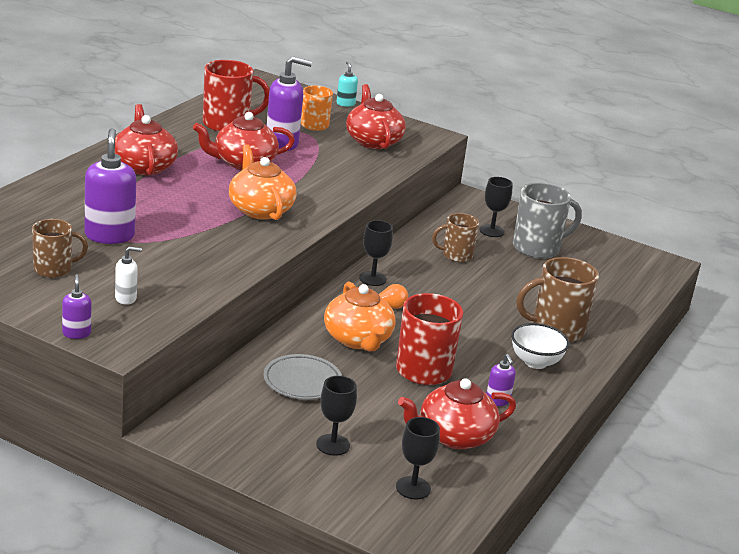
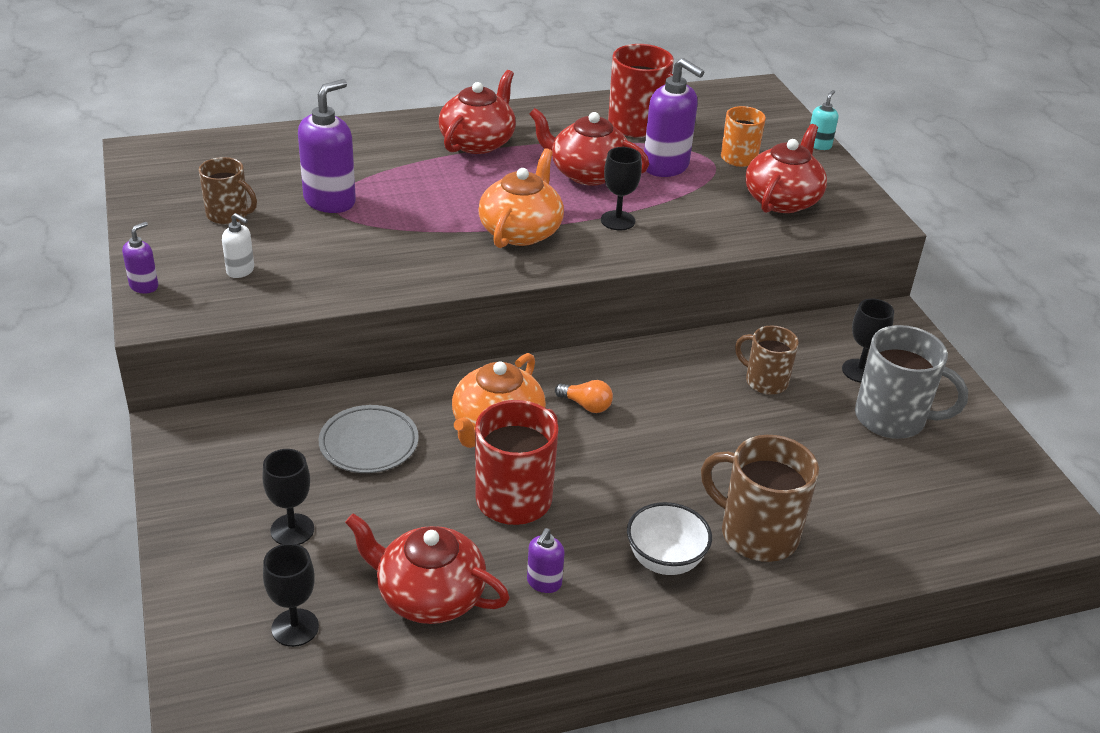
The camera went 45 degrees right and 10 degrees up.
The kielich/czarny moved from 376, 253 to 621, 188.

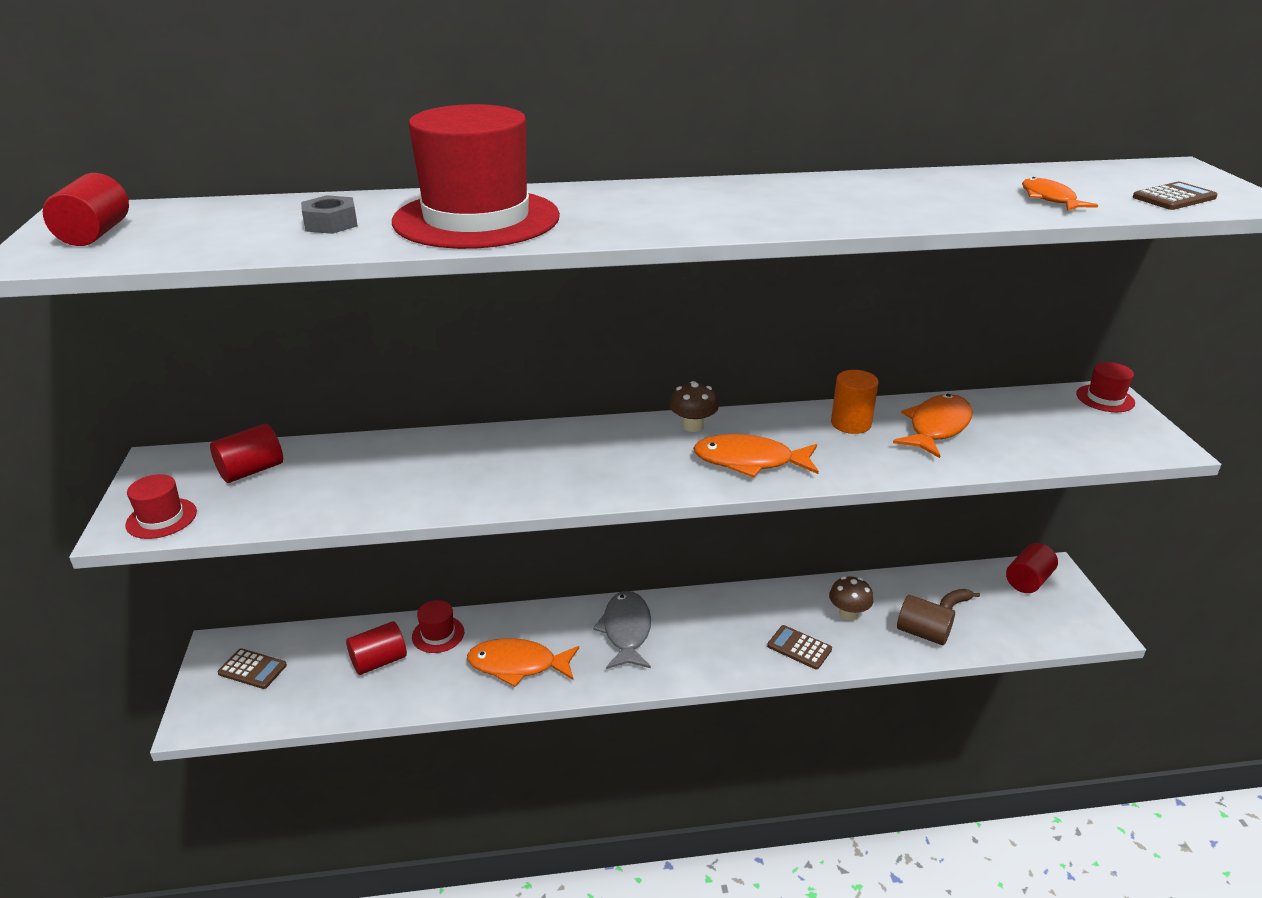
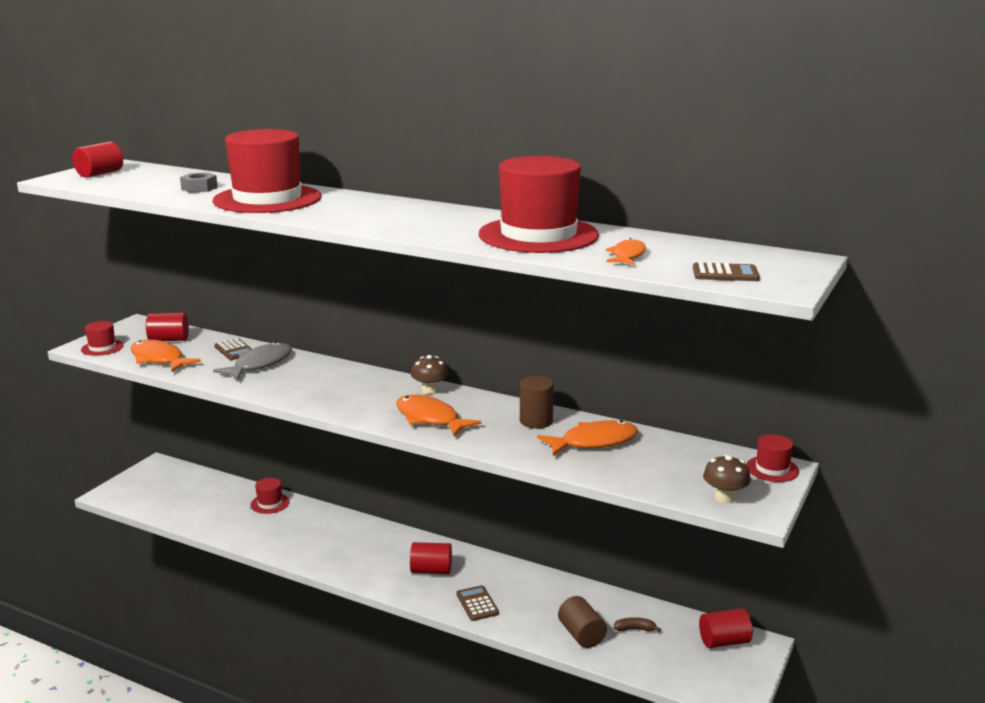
The camera went 35 degrees right and 10 degrees down.
The walec/pomarańczowy at 854, 402 became the walec/brązowy at 537, 402.
The grzyb/brązowy moved from 851, 598 to 727, 478.
The ryba/szary moved from 622, 630 to 252, 361.
The walec/czerwony moved from 376, 648 to 431, 558.
The ryba/pomarańczowy moved from 523, 662 to 166, 355.
The kalkulator/brązowy moved from 252, 668 to 233, 349.
The kapelusz/czerwony at 539, 204 appeared.

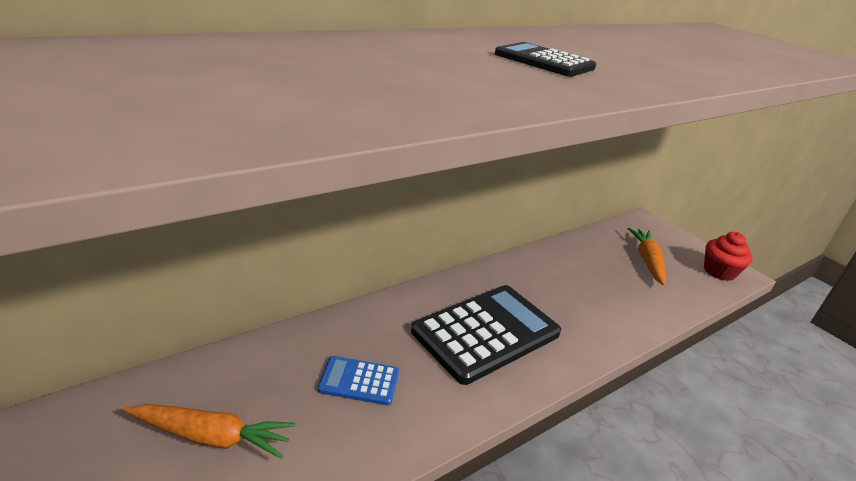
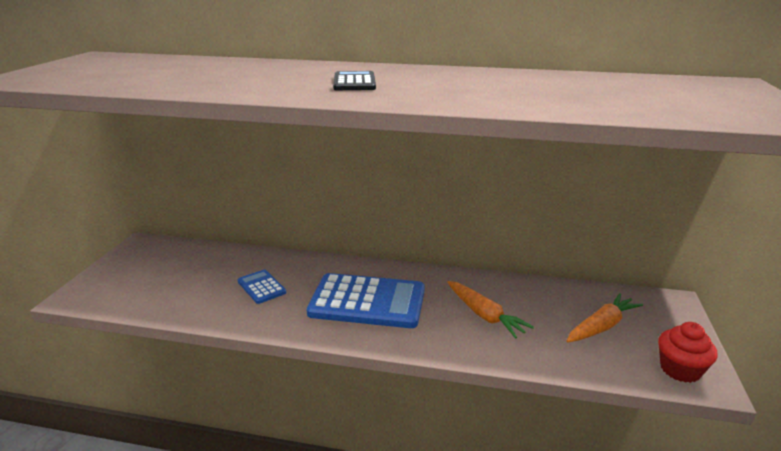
The camera went 50 degrees right and 5 degrees down.
The kalkulator/czarny at 486, 335 became the kalkulator/niebieski at 365, 300.
The marchewka/pomarańczowy moved from 209, 431 to 490, 309.

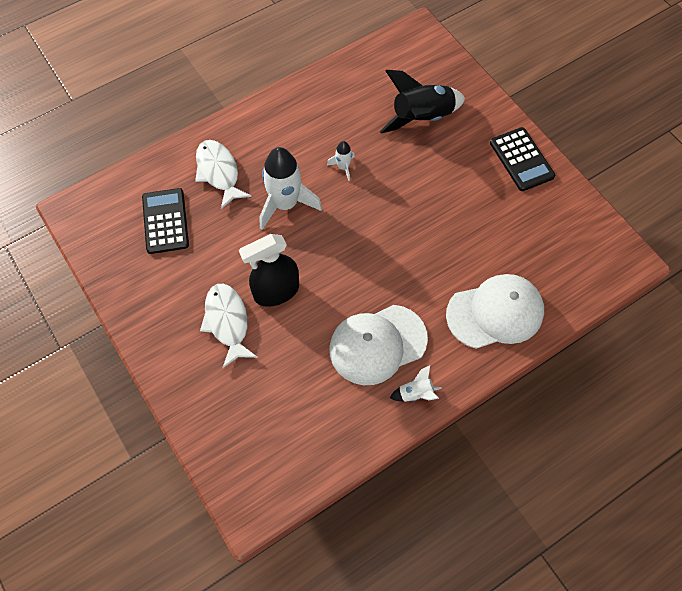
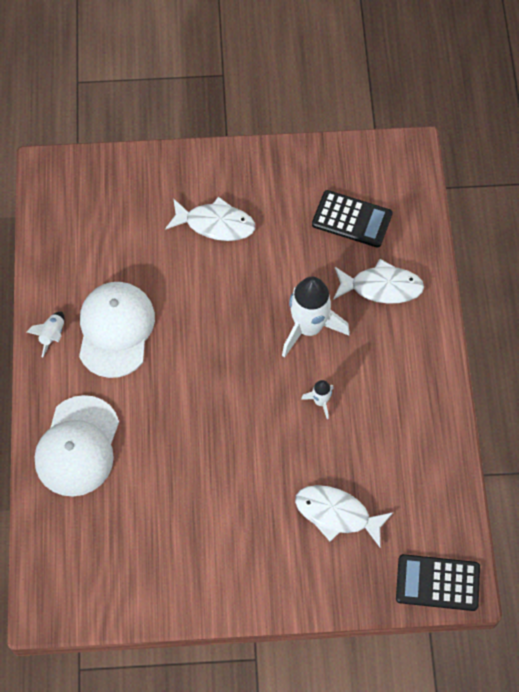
The camera went 120 degrees right and 0 degrees up.
The rakieta/czarny at 422, 101 was replaced by the ryba/biały at 344, 516.
The kalkulator/czarny moved from 522, 159 to 438, 582.
The spryskiwacz/czarny at 269, 270 disappeared.

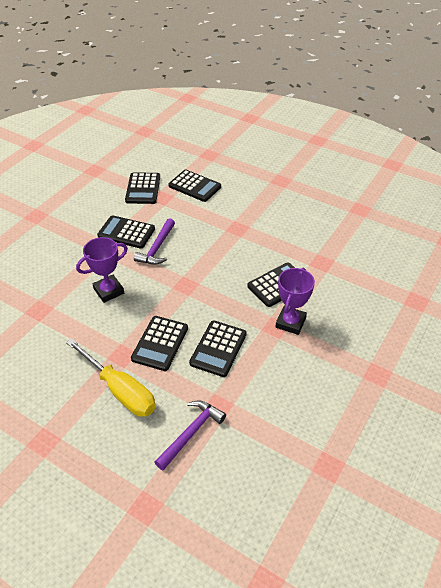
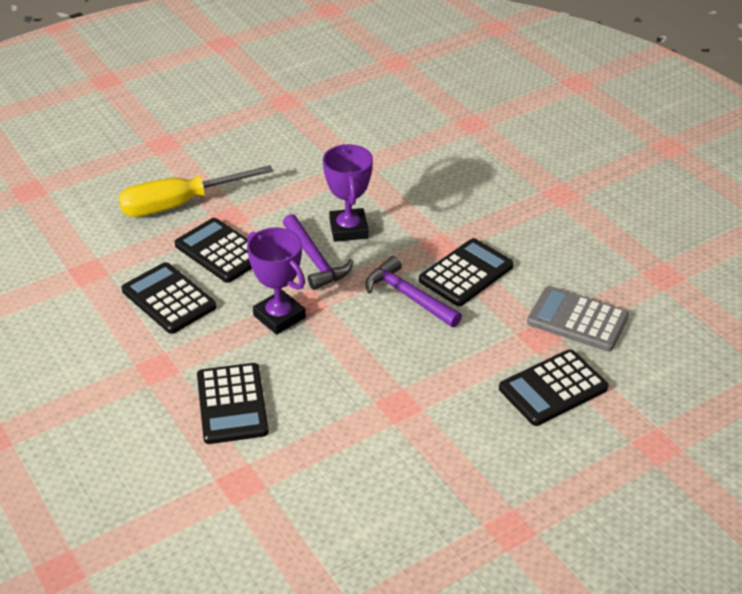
The camera went 115 degrees right and 5 degrees down.
The kalkulator/czarny at 142, 188 became the kalkulator/szary at 578, 319.
The puchar/fioletowy moved from 295, 301 to 276, 281.
The młotek/fioletowy moved from 190, 435 to 318, 252.

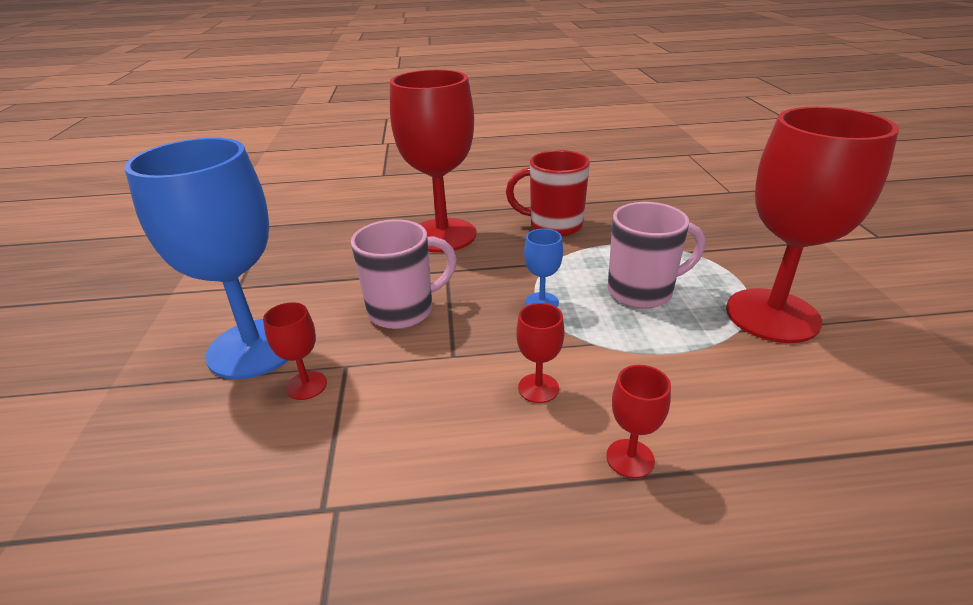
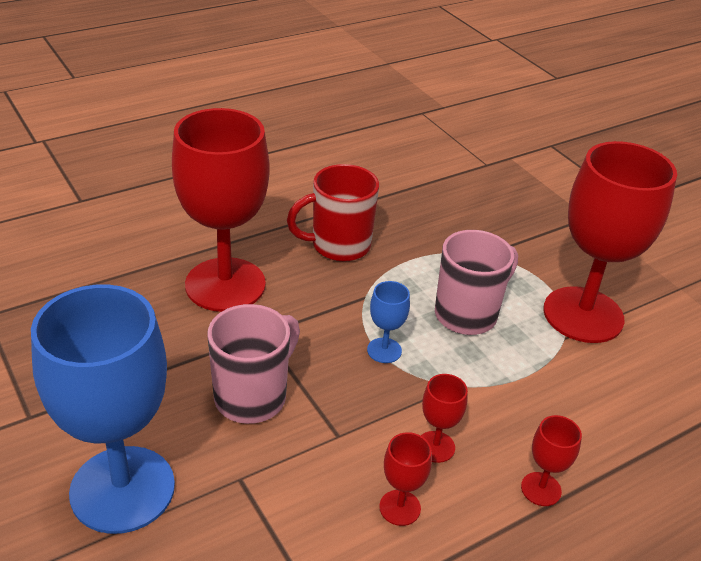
The camera went 30 degrees left and 5 degrees up.
The kielich/czerwony moved from 295, 351 to 405, 479.

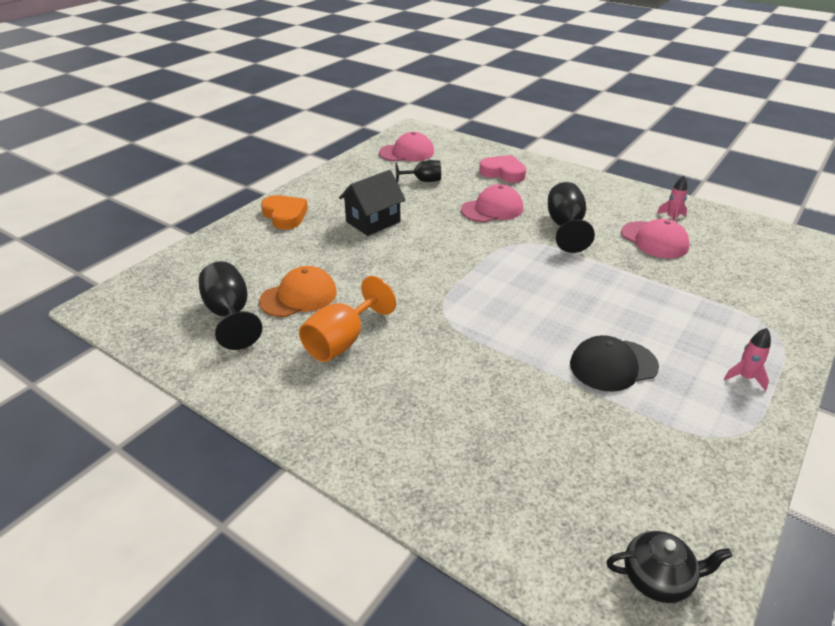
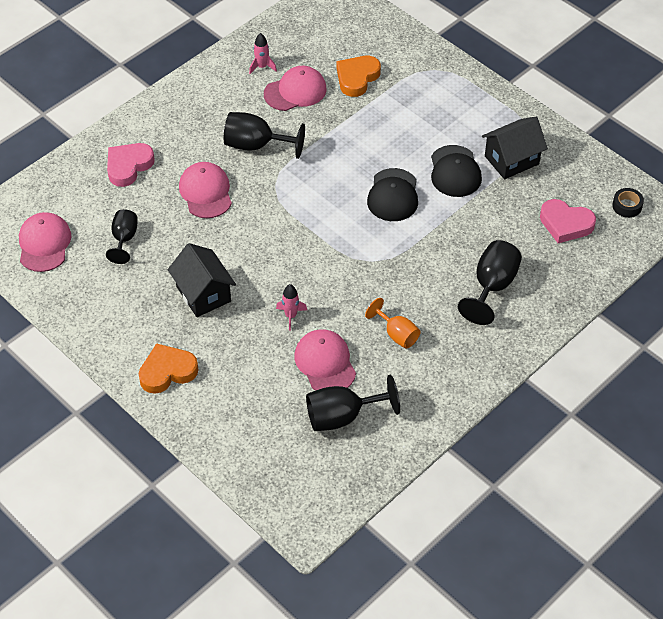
The camera went 80 degrees left and 15 degrees up.
The czapka/pomarańczowy at 298, 291 became the czapka/różowy at 325, 359.
The kielich/pomarańczowy at 347, 319 changed to 0.65 times the size.
The rakieta/różowy moved from 747, 359 to 291, 307.
The imbryk/czarny at 669, 567 was replaced by the taśma klejąca/czarny at 628, 203.
The serce/pomarańczowy at 359, 76 appeared.
The domek/czarny at 515, 148 appeared.
The czapka/czarny at 392, 194 appeared.
The serce/różowy at 568, 221 appeared.
The kielich/czarny at 490, 282 appeared.

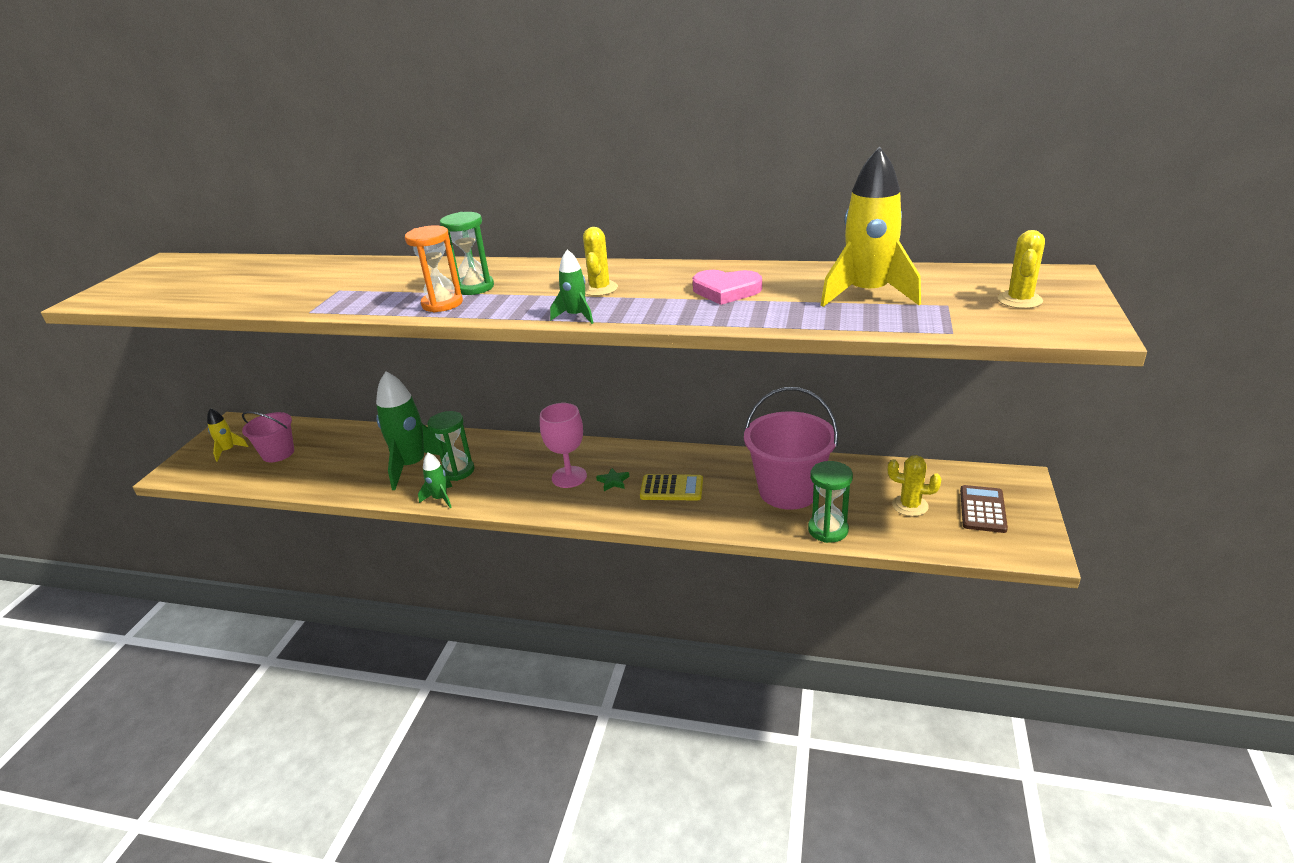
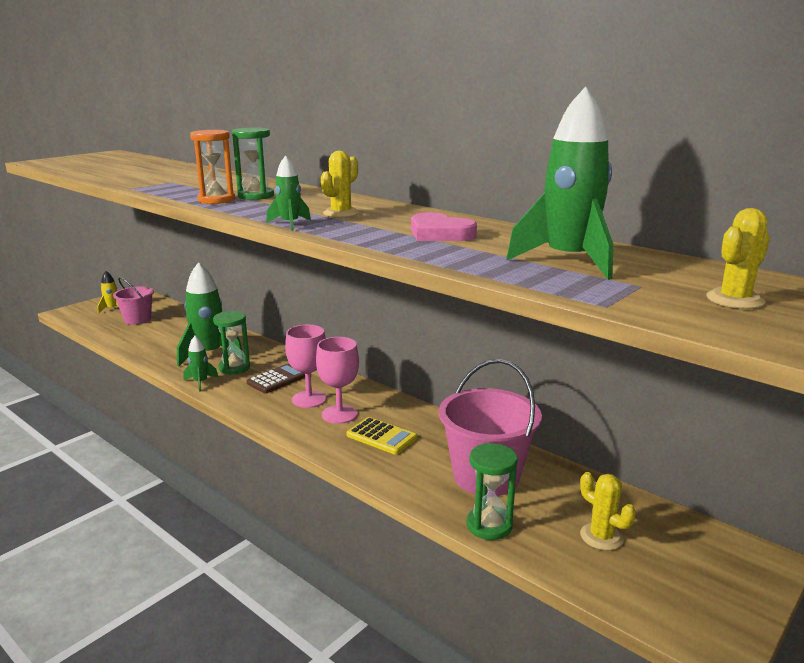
The camera went 25 degrees right and 10 degrees down.
The rakieta/żółty at 871, 227 became the rakieta/zielony at 559, 183.
The gwiazda/zielony at 612, 479 was replaced by the kielich/różowy at 337, 380.
The kalkulator/brązowy moved from 984, 509 to 275, 379.

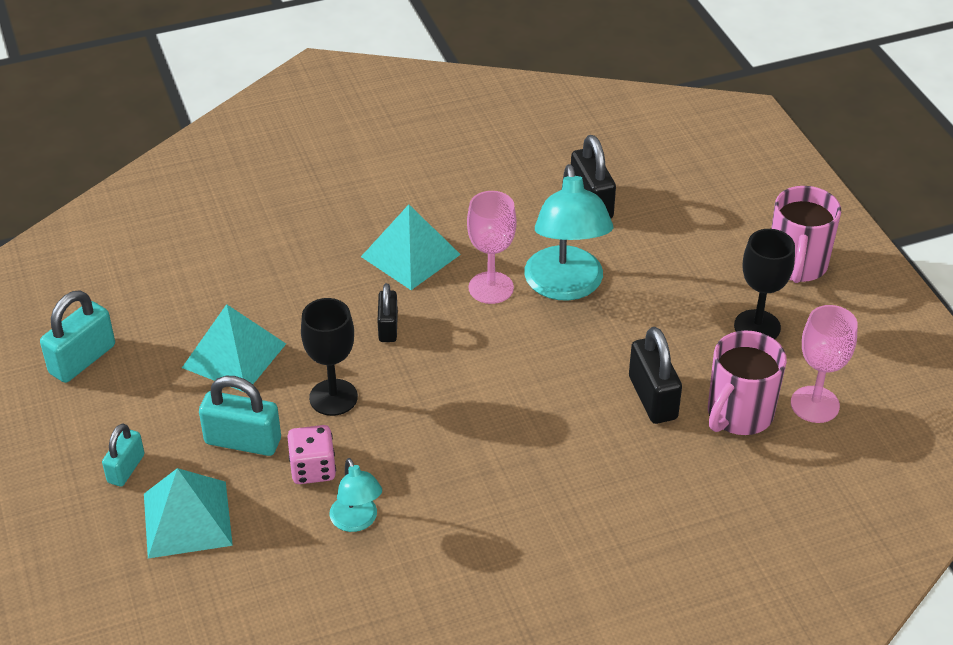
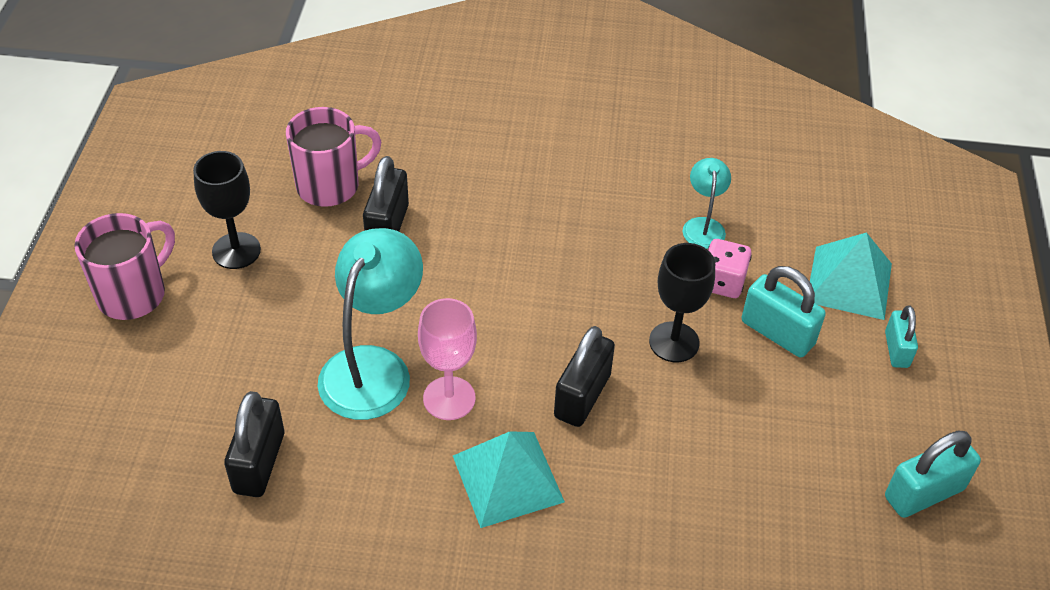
The camera went 155 degrees left and 5 degrees up.
The kłódka/czarny at 387, 312 changed to 1.57 times the size.
The piramida/turkusowy at 234, 348 disappeared.
The kielich/różowy at 824, 364 disappeared.
The kłódka/turkusowy at 123, 455 turned 45 degrees counterclockwise.

